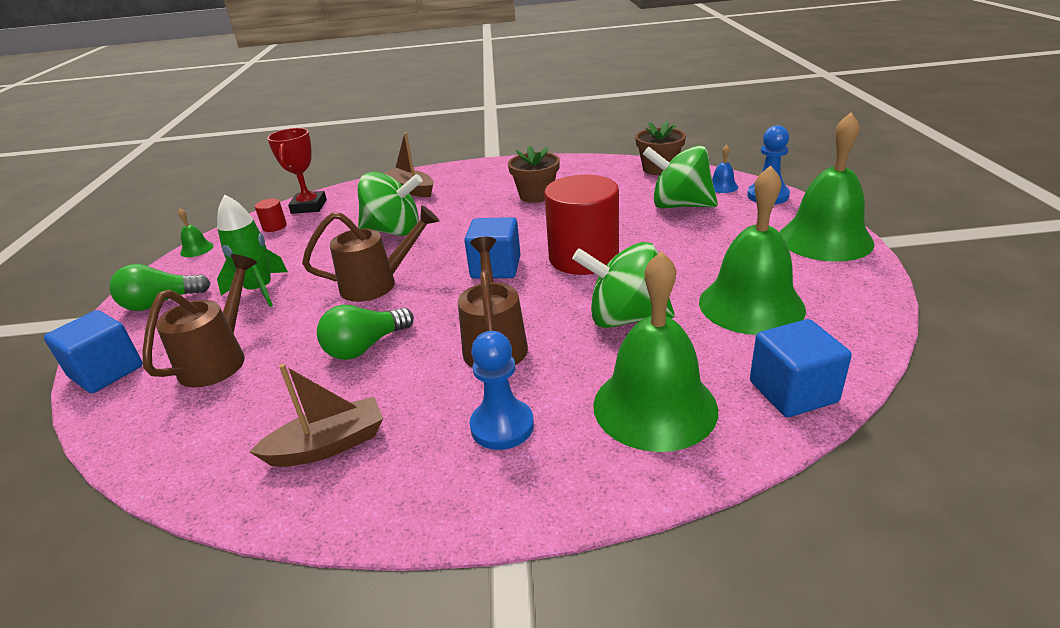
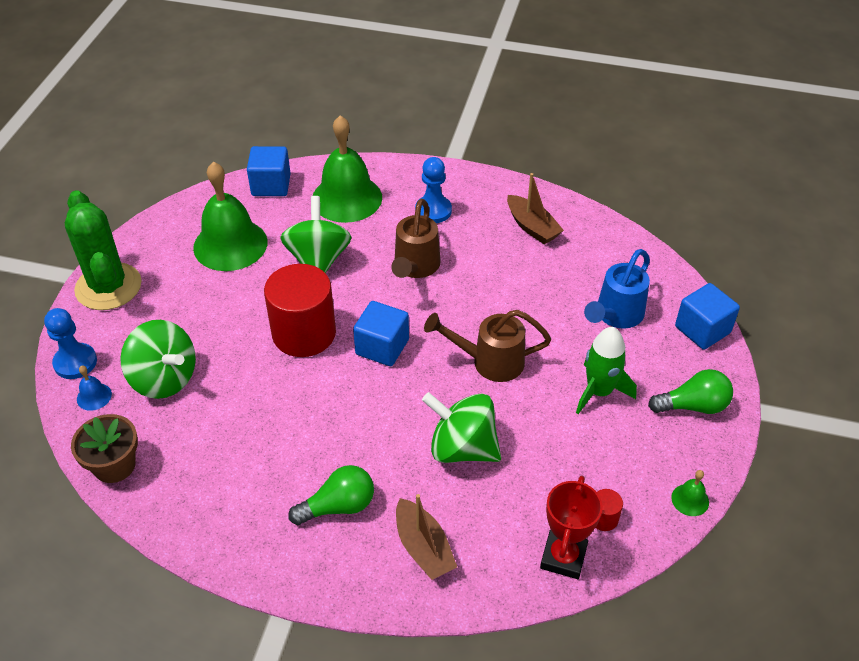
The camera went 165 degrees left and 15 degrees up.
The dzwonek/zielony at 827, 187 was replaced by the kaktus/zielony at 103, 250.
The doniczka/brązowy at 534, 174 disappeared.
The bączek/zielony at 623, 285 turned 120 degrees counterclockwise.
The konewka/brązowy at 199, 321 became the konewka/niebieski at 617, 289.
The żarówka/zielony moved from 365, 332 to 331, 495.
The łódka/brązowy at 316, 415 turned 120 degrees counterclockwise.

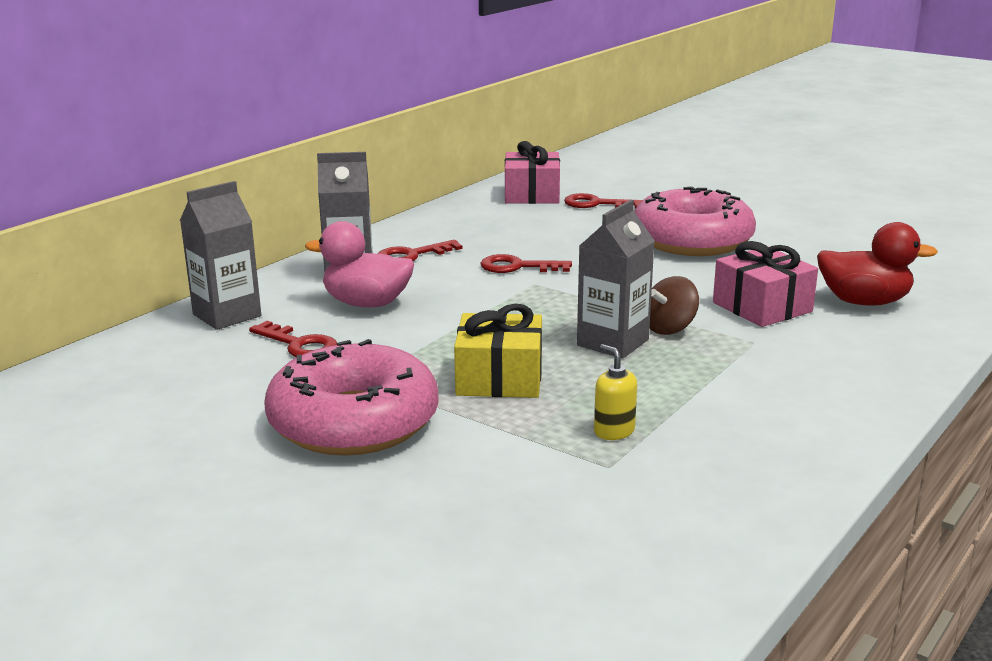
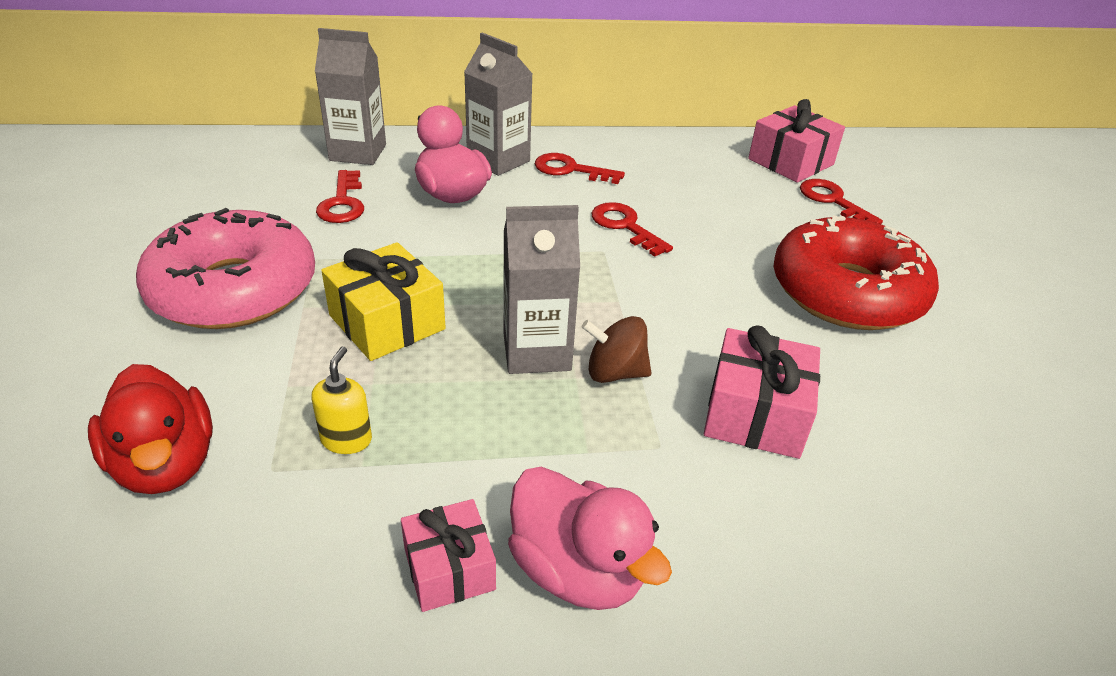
The camera went 45 degrees right and 15 degrees up.
The donut/różowy at 695, 221 became the donut/czerwony at 856, 272.
The kaczka/czerwony moved from 877, 264 to 150, 429.
The kaczka/różowy at 590, 538 appeared.
The prezent/różowy at 448, 555 appeared.

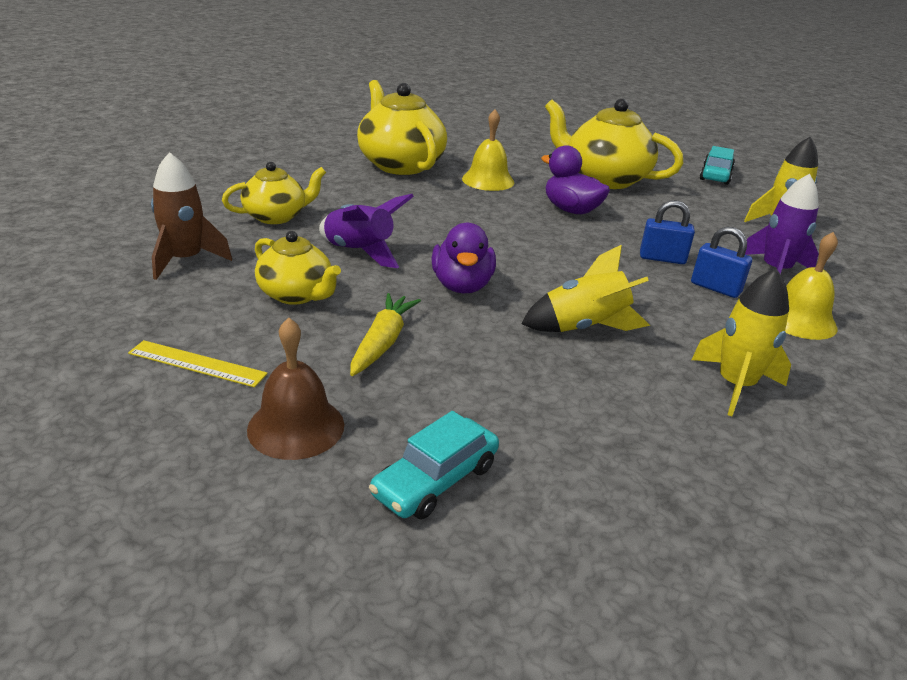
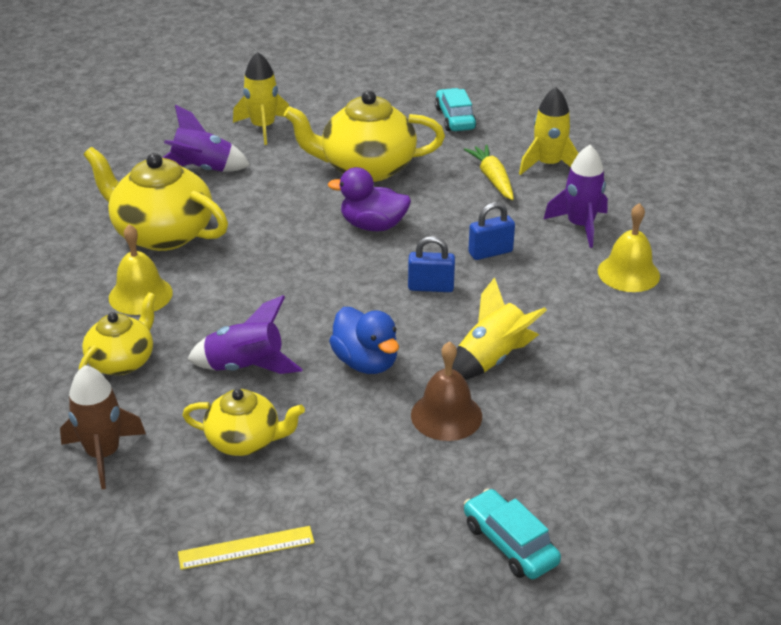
The camera went 30 degrees left and 5 degrees up.
The dzwonek/żółty moved from 488, 150 to 141, 269.
The kaczka/fioletowy at 464, 258 became the kaczka/niebieski at 364, 340.
The kłódka/niebieski moved from 721, 262 to 431, 264.
The rakieta/żółty moved from 741, 342 to 261, 98.
The marchewka/żółty moved from 385, 334 to 489, 172.
The dzwonek/brązowy moved from 295, 389 to 446, 391.
The samochód/turkusowy at 434, 465 turned 135 degrees clockwise.
The rakieta/fioletowy at 206, 138 appeared.

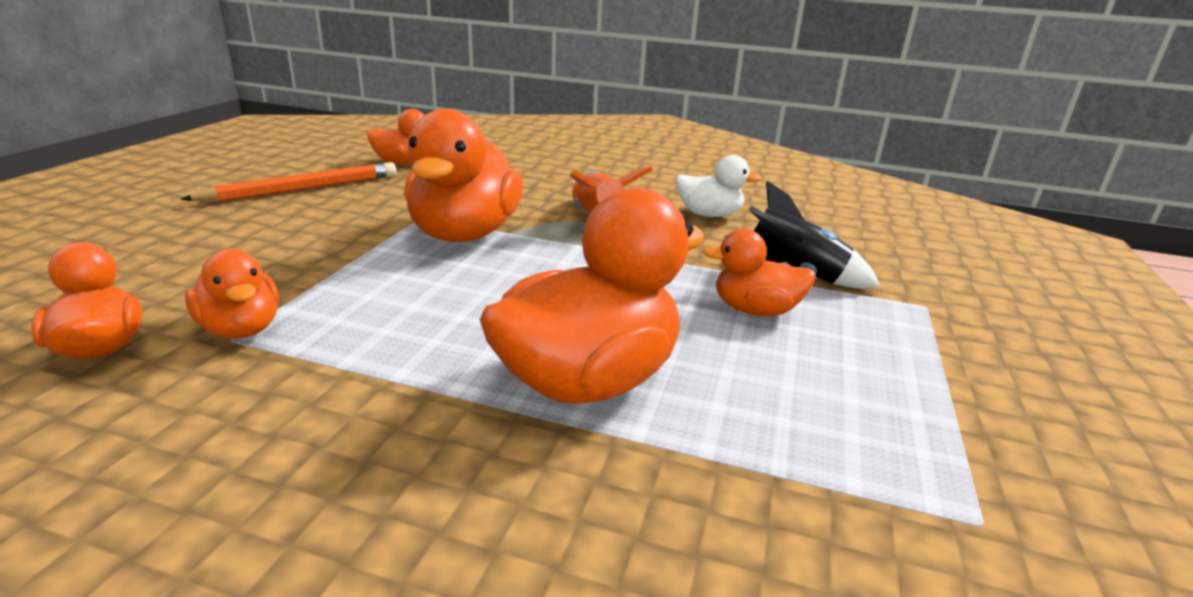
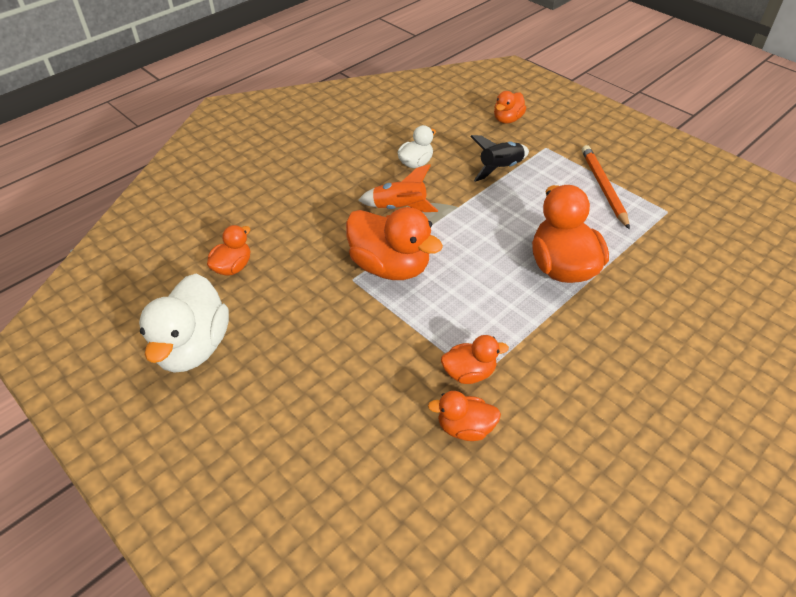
The camera went 60 degrees left and 20 degrees up.
The ołówek/pomarańczowy moved from 288, 182 to 606, 187.
The kaczka/pomarańczowy moved from 759, 272 to 510, 107.
The kaczka/biały at 184, 323 appeared.

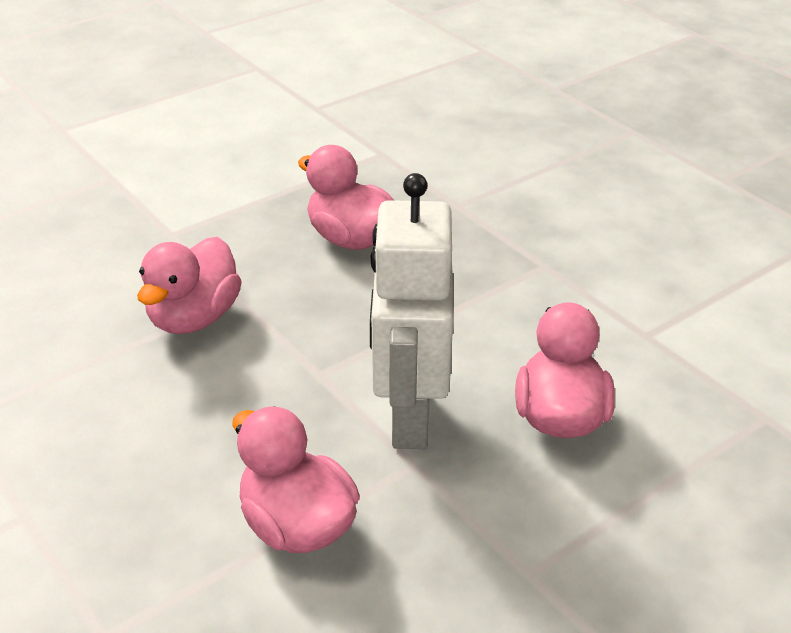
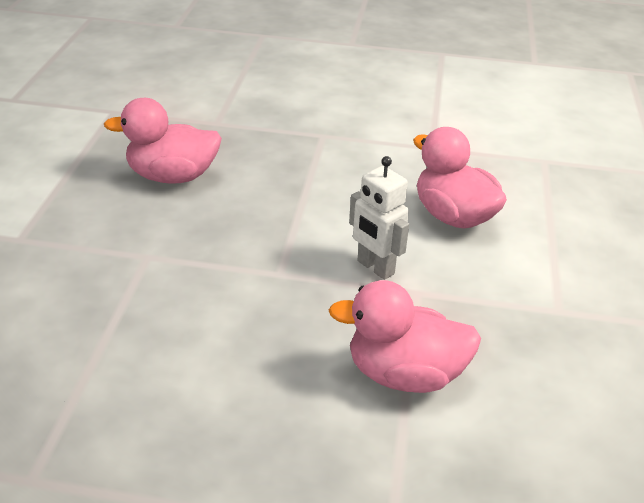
The camera went 45 degrees left and 0 degrees up.
The robot/biały at 411, 311 changed to 0.55 times the size.
The kaczka/różowy at 189, 285 disappeared.

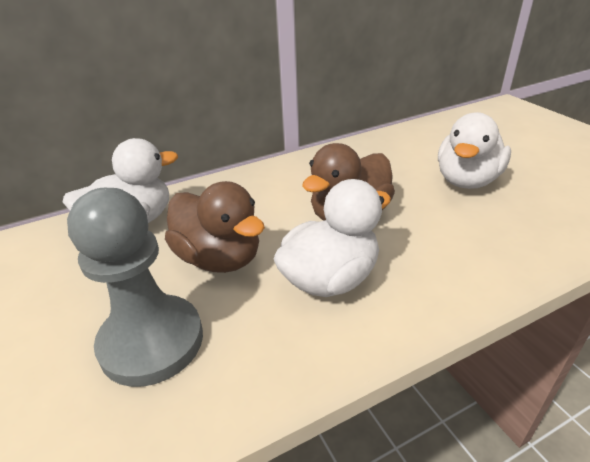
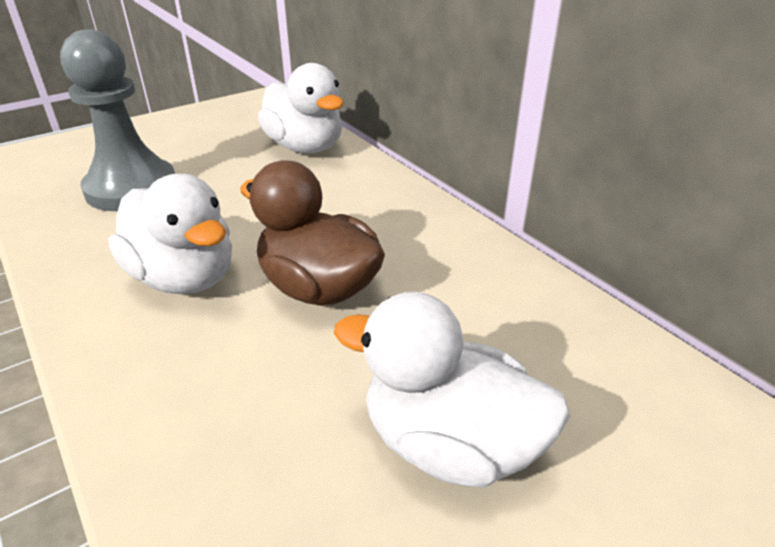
The camera went 80 degrees right and 0 degrees up.
The kaczka/brązowy at 215, 227 disappeared.

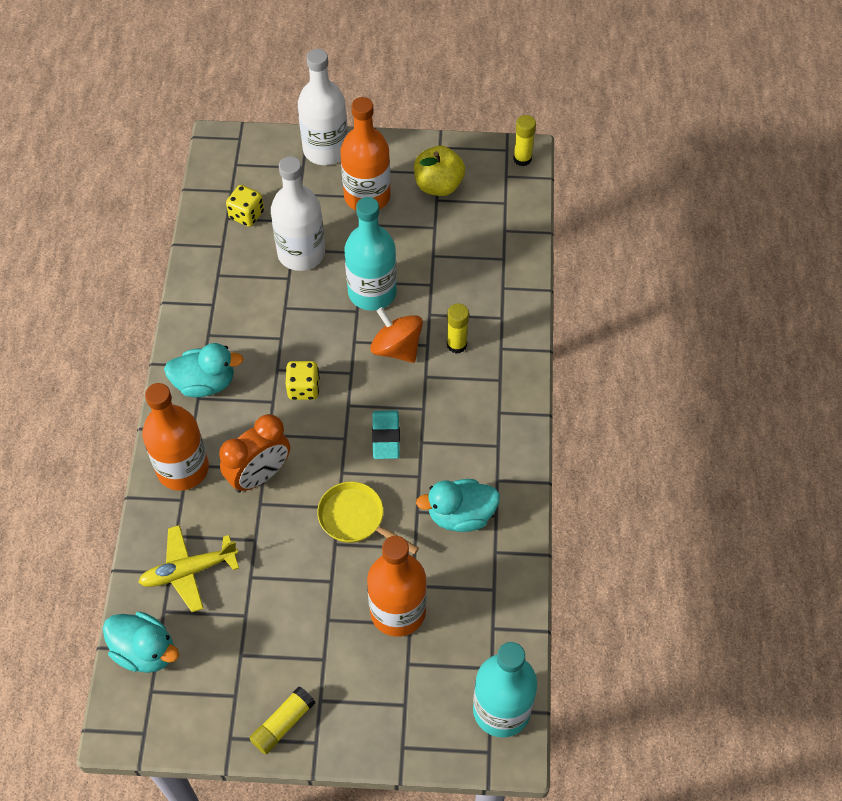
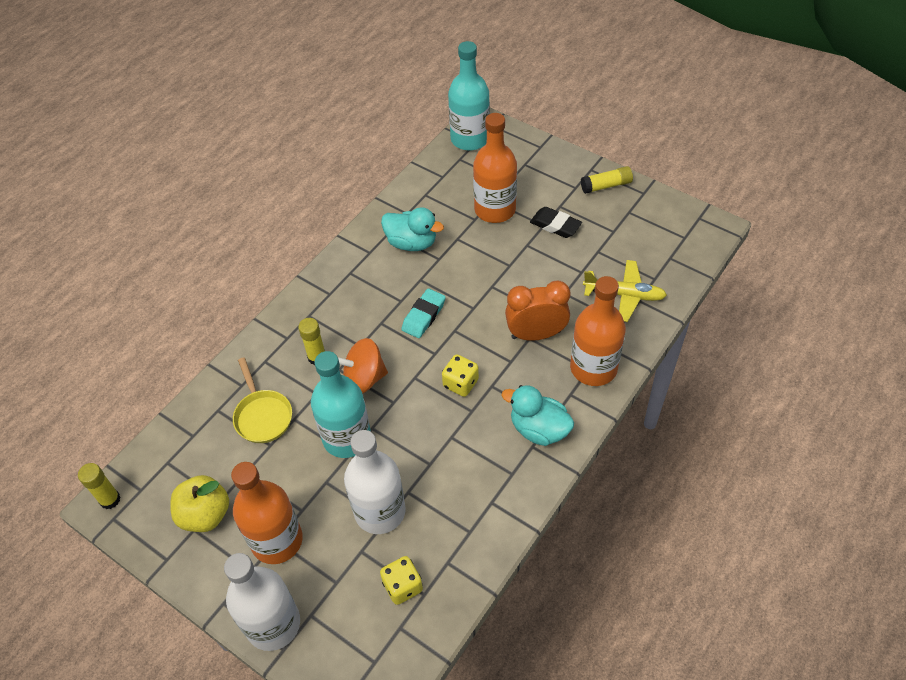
The camera went 145 degrees left and 5 degrees down.
The bączek/pomarańczowy at 396, 335 turned 90 degrees clockwise.
The patelnia/żółty moved from 368, 518 to 262, 400.
The kaczka/turkusowy at 141, 642 disappeared.
The gumka do mazania/czarny at 556, 222 appeared.

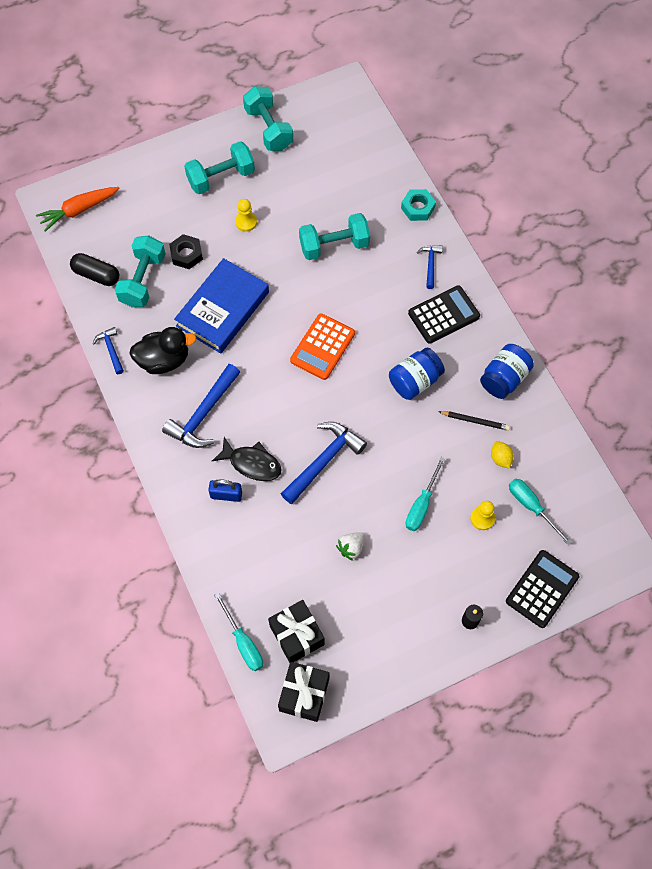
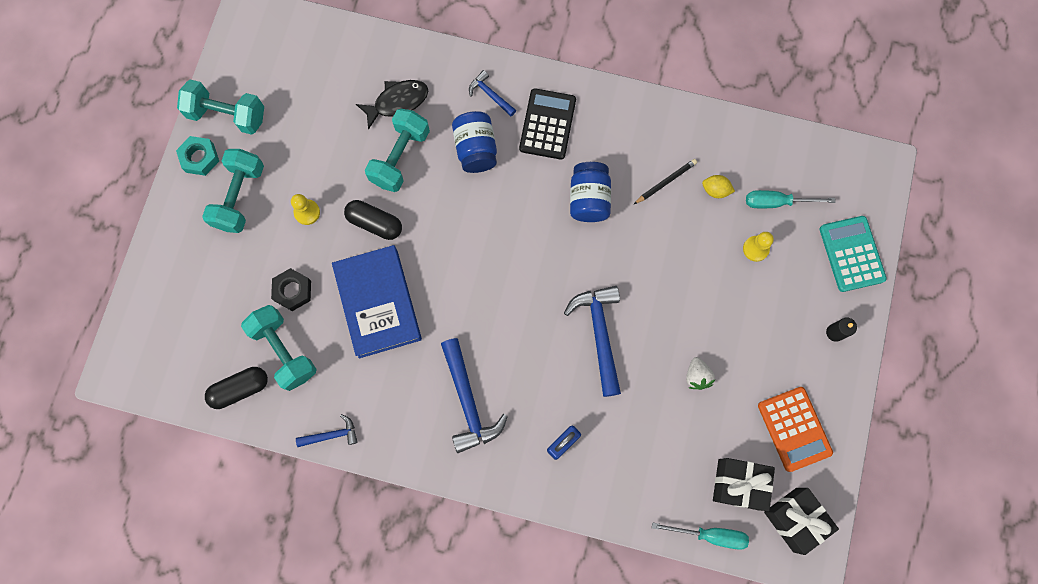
The camera went 50 degrees left and 10 degrees up.
The marchewka/pomarańczowy at 77, 209 disappeared.
The nakrętka/turkusowy moved from 418, 205 to 197, 156.
The kalkulator/pomarańczowy moved from 322, 347 to 795, 429.
The młotek/niebieski at 108, 350 turned 150 degrees clockwise.
The kaczka/czarny at 163, 350 disappeared.
The słoik/niebieski moved from 507, 371 to 474, 142.
The ryba/czarny moved from 247, 459 to 392, 105.
The śrubokręt/turkusowy at 425, 494 disappeared.
The kalkulator/czarny at 542, 589 became the kalkulator/turkusowy at 853, 254.
The kapsułka/czarny at 373, 220 appeared.

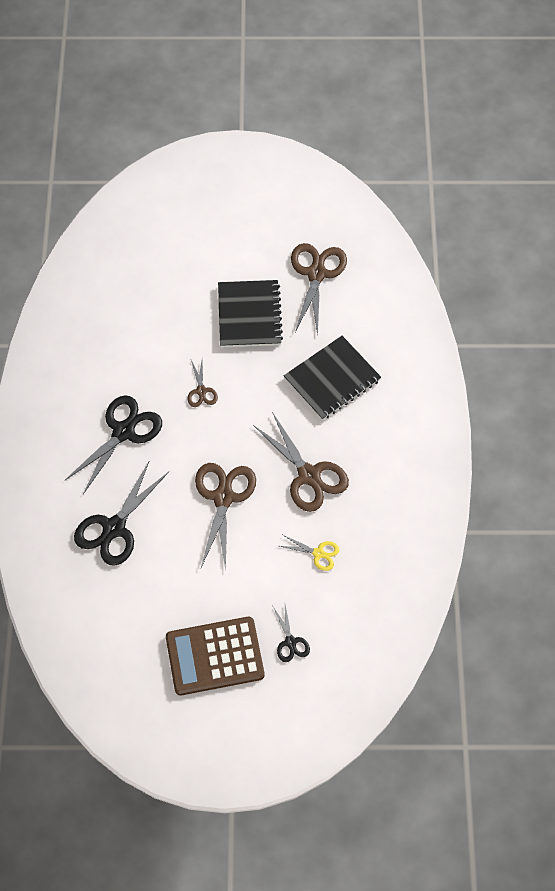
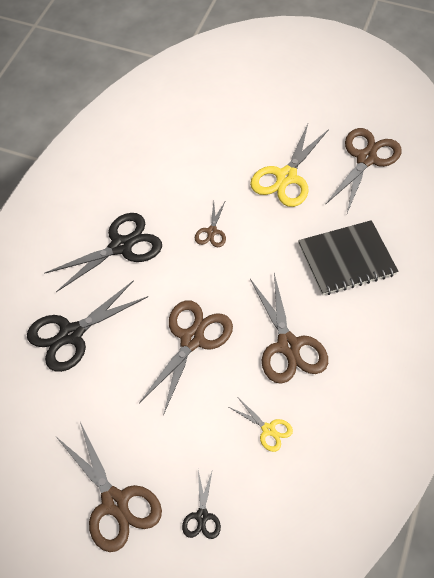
The camera went 20 degrees right and 5 degrees down.
The zeszyt/czarny at 250, 314 was replaced by the nożyczki/żółty at 289, 165.
The kalkulator/brązowy at 215, 656 was replaced by the nożyczki/brązowy at 109, 487.

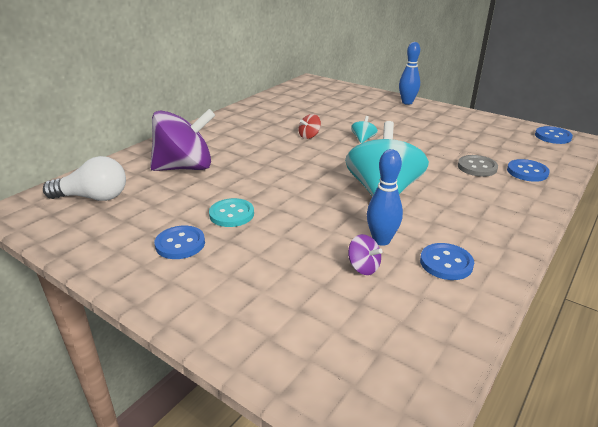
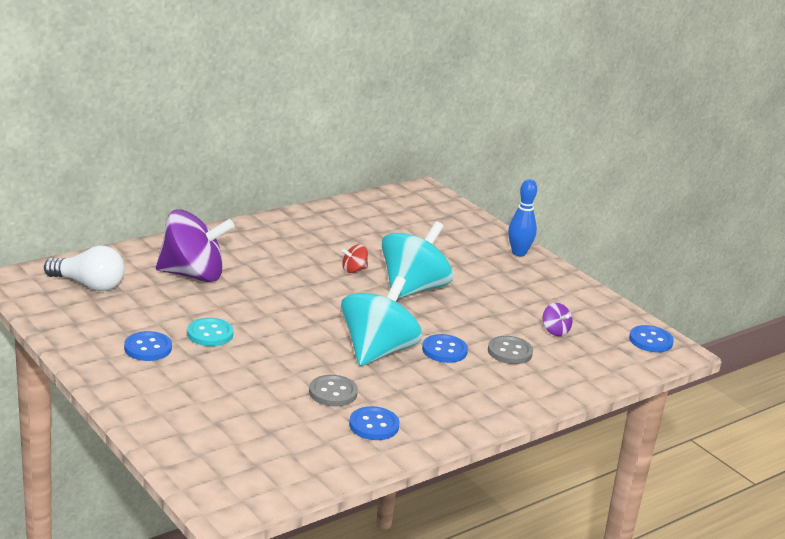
The camera went 15 degrees right and 5 degrees down.
The bączek/turkusowy at 364, 130 changed to 2.46 times the size.
The kręgiel/niebieski at 385, 197 was replaced by the guzik/szary at 333, 391.
The guzik/niebieski moved from 528, 170 to 445, 348.
The bączek/fioletowy moved from 365, 254 to 558, 319.

